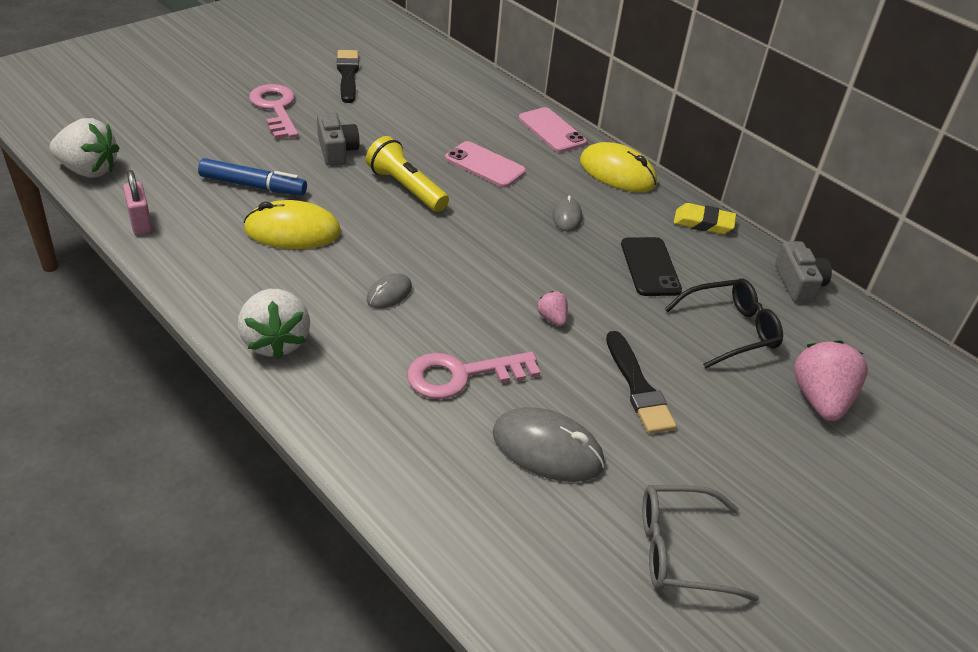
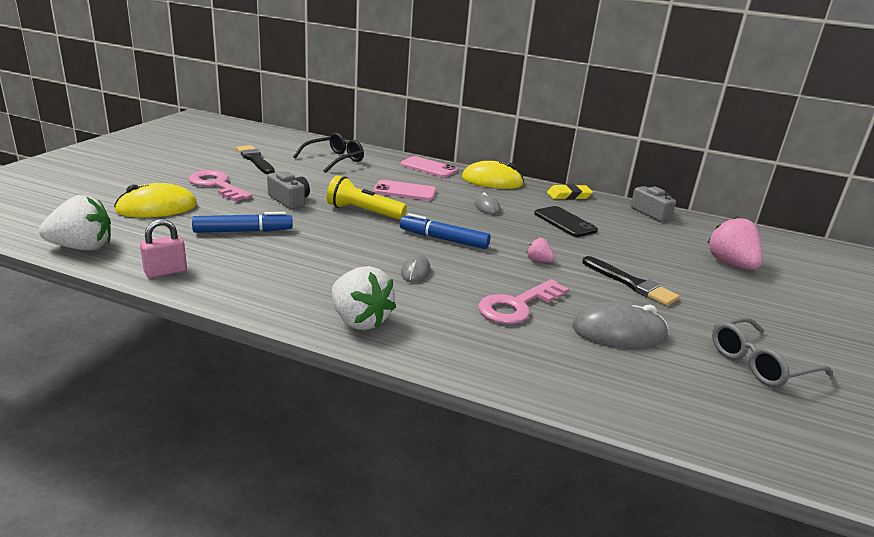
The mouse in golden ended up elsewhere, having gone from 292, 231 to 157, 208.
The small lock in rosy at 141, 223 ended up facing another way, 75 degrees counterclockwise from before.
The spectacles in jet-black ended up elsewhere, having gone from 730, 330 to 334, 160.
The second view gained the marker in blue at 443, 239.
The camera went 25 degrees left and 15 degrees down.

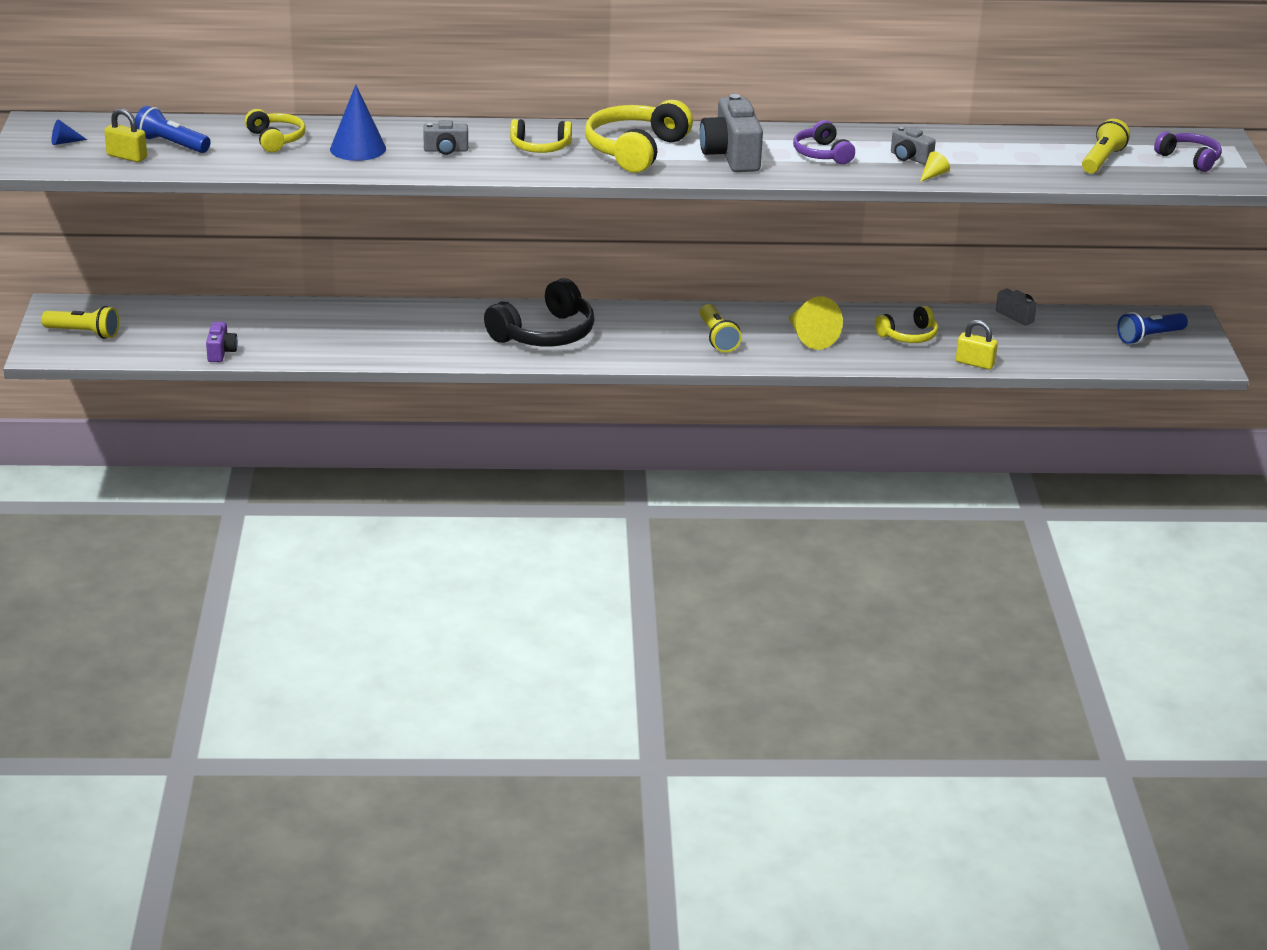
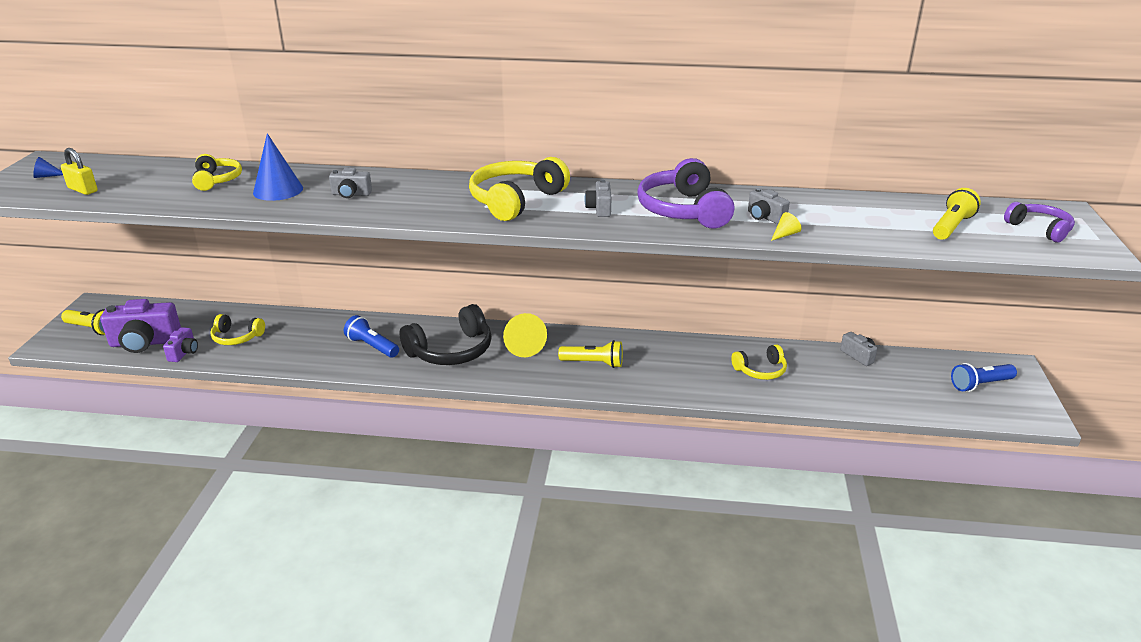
The second view gained the photo camera in royal purple at 145, 343.
The headset in golden ended up elsewhere, having gone from 540, 147 to 236, 337.
The pocket torch in blue ended up elsewhere, having gone from 171, 144 to 372, 346.
The cone shape in golden ended up elsewhere, having gone from 810, 337 to 522, 345.
The pocket torch in golden at 717, 338 ended up facing another way, 75 degrees counterclockwise from before.
The size of the photo camera in grey at 731, 156 changed by a factor of 0.52.
The size of the headset in royal purple at 822, 154 changed by a factor of 1.72.
The second view lost the small lock in golden at 975, 363.
The camera went 10 degrees right and 0 degrees up.

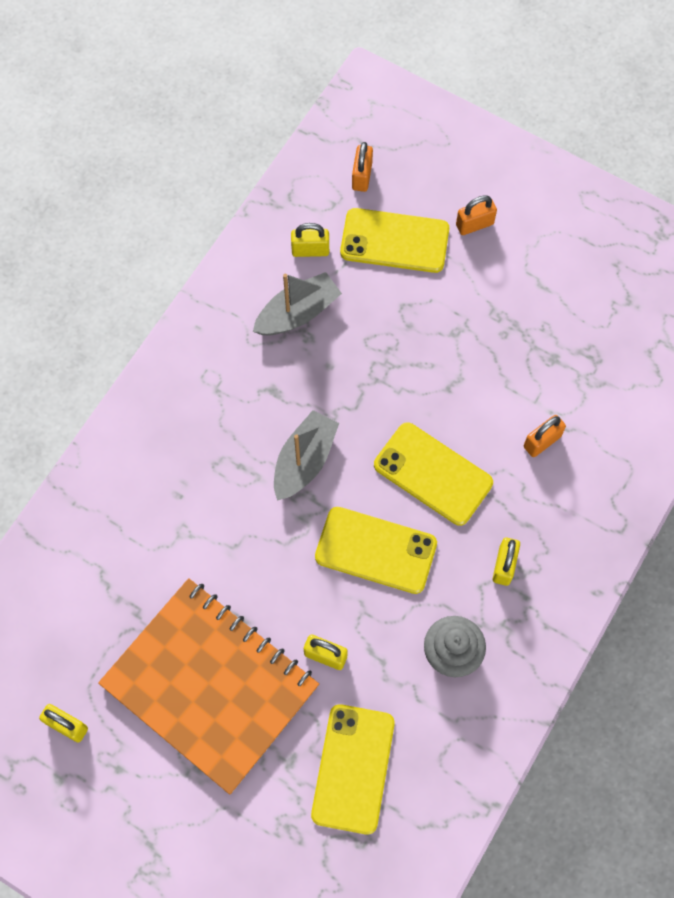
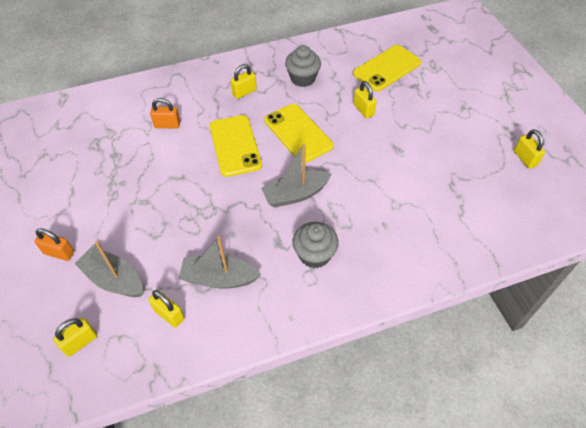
What was the small lock in orange at 362, 176 turned into the small lock in golden at 80, 342.
Where the phone in golden stood at 394, 241, the boat in grey came to stand at 114, 279.
The second view gained the muffin in grey at 314, 254.
The second view lost the exercise book in orange at 210, 685.
The camera went 140 degrees left and 15 degrees down.

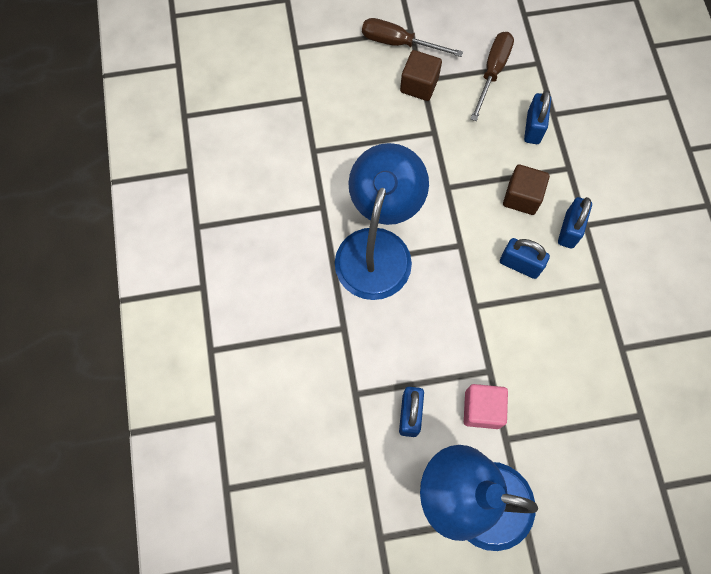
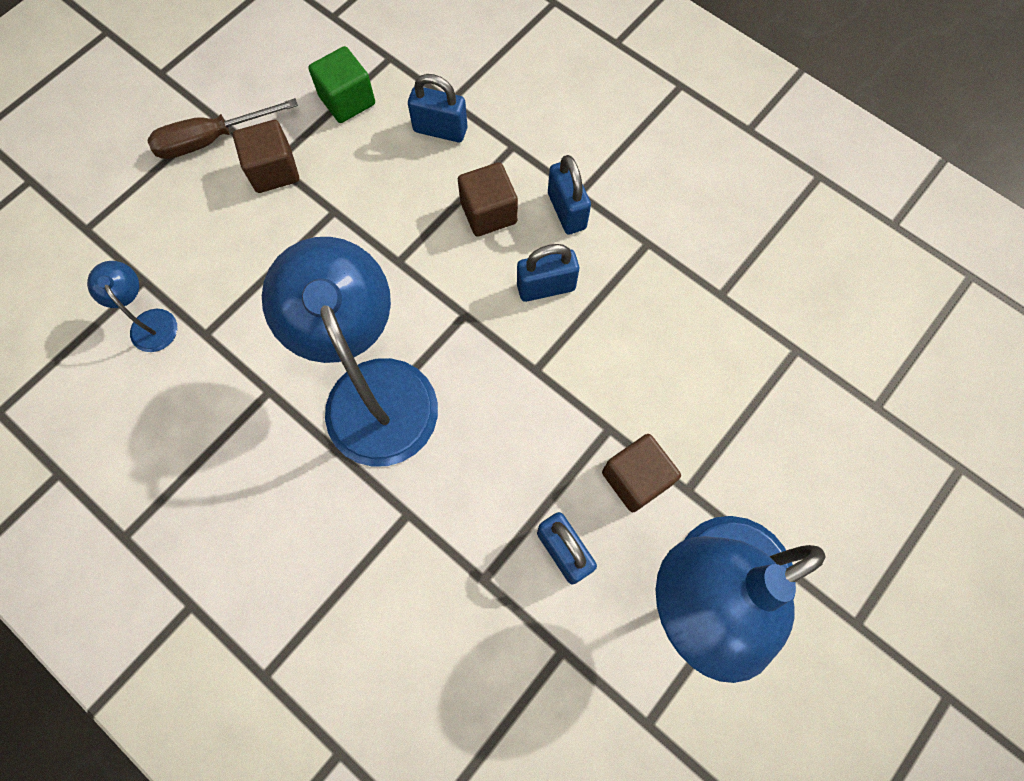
The second view gained the desk lamp in blue at 150, 322.
Where the flat screwdriver in russet stood at 492, 72, the block in emerald came to stand at 347, 100.
The small lock in blue at 533, 128 ended up facing another way, 45 degrees counterclockwise from before.
What was the block in rosy at 482, 409 turned into the block in russet at 635, 478.
The camera went 40 degrees left and 0 degrees up.

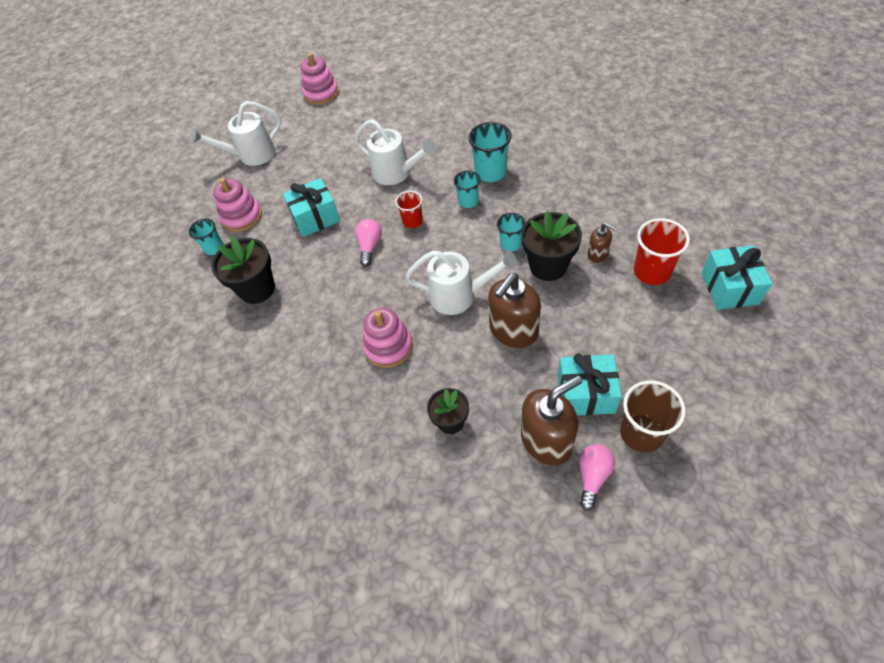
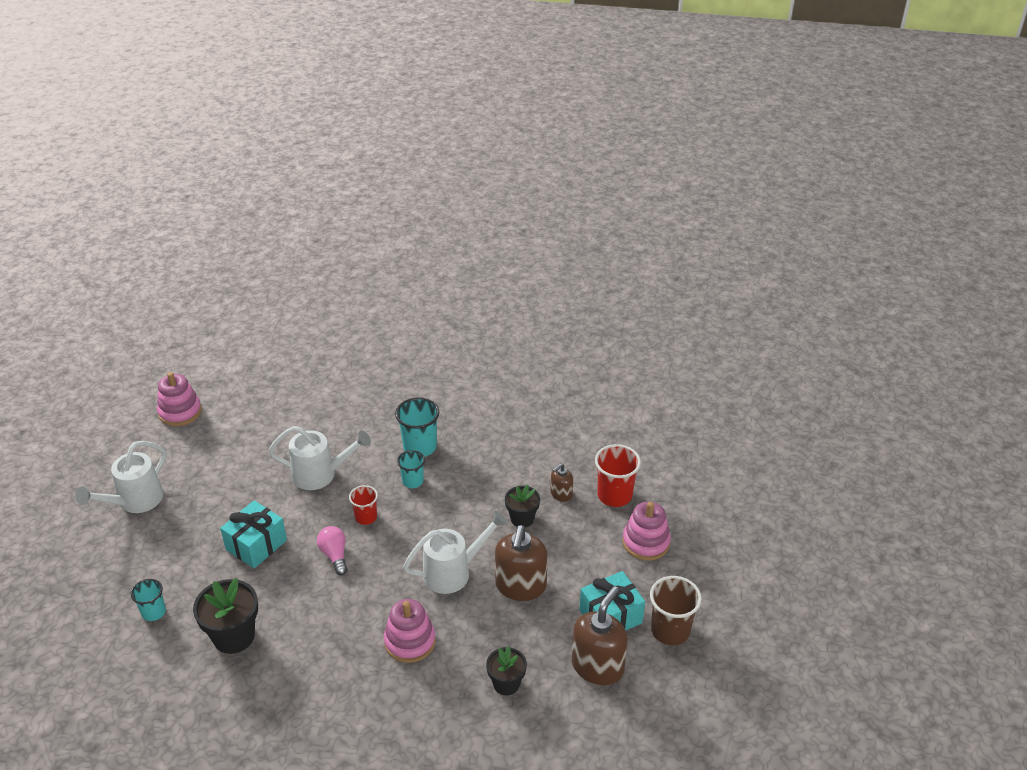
The size of the potted plant in jet-black at 548, 266 changed by a factor of 0.63.
The soap pump in russet at 598, 254 ended up facing another way, 135 degrees clockwise from before.
The stacking toy in rosy ended up elsewhere, having gone from 242, 216 to 646, 542.
The second view lost the cup in aqua at 510, 244.
The second view lost the light bulb in rosy at 592, 476.
The second view lost the present in aqua at 729, 288.
The camera went 35 degrees left and 15 degrees down.

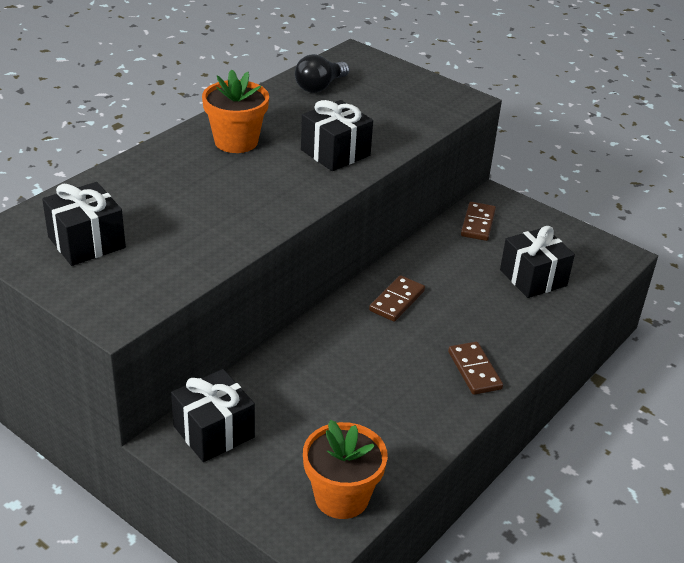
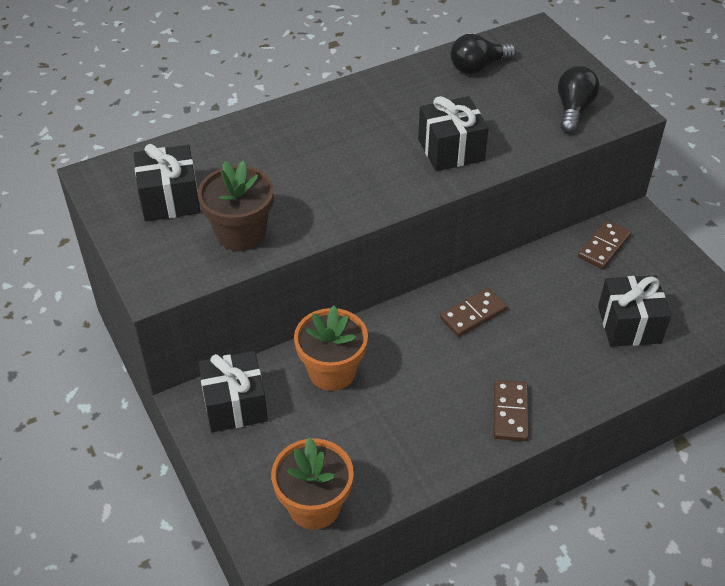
The second view gained the potted plant in russet at 241, 233.
The potted plant in orange ended up elsewhere, having gone from 236, 141 to 332, 371.
The second view gained the light bulb in jet-black at 573, 110.
The camera went 25 degrees right and 10 degrees up.

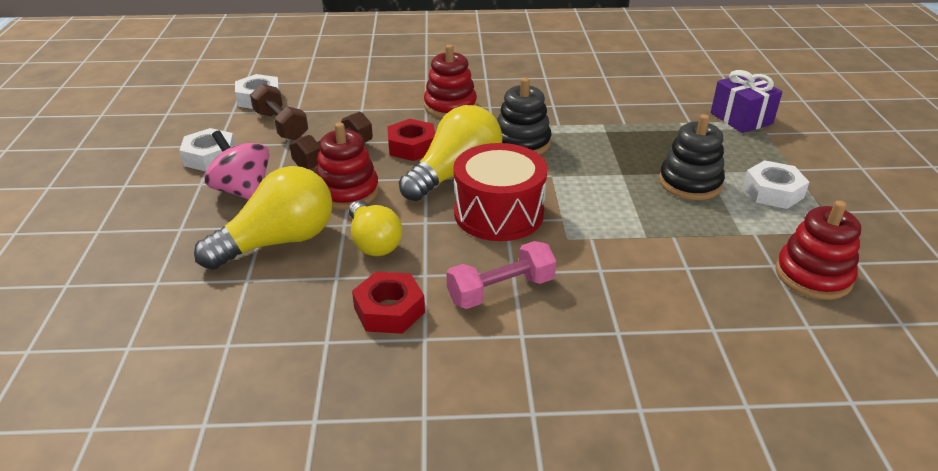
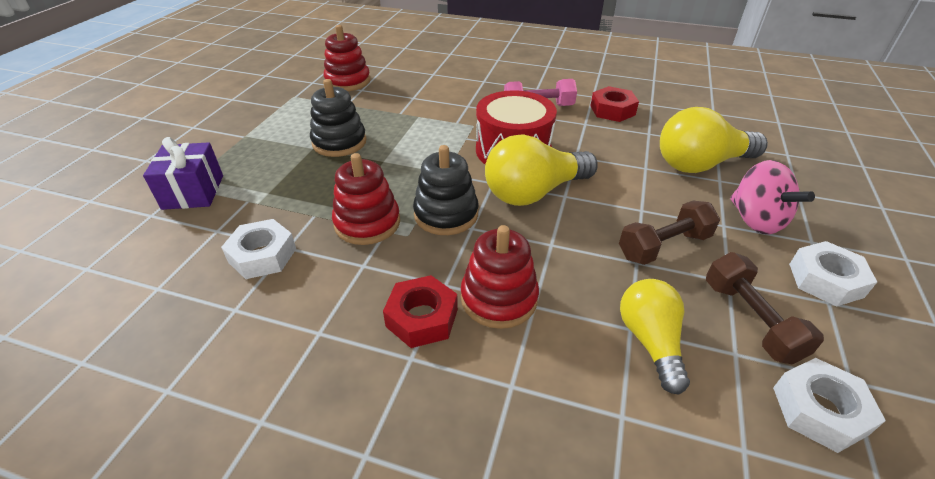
The nut in white ended up elsewhere, having gone from 773, 192 to 262, 255.
The stacking toy in red ended up elsewhere, having gone from 347, 192 to 367, 223.
The nut in red ended up elsewhere, having gone from 412, 147 to 422, 318.
The light bulb in golden ended up elsewhere, having gone from 373, 242 to 650, 341.
The camera went 160 degrees left and 5 degrees up.

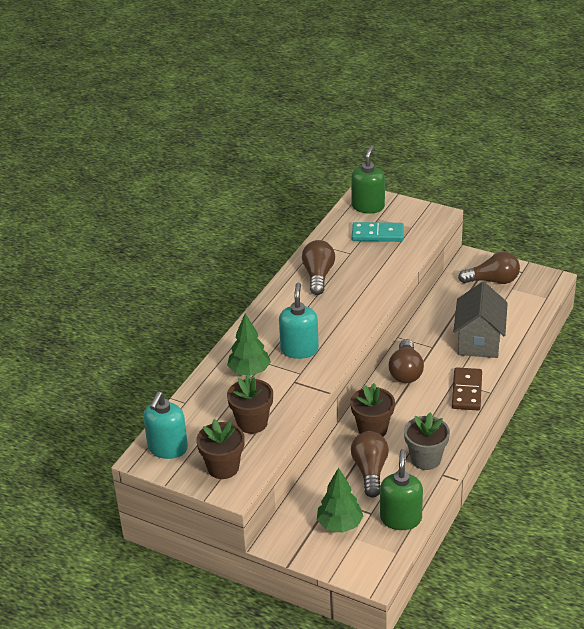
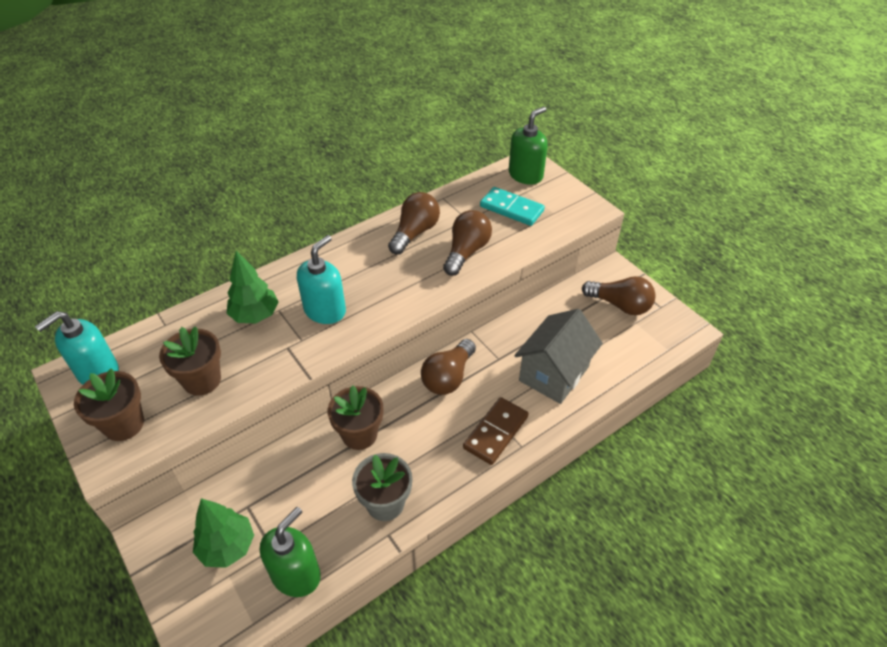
The light bulb in russet ended up elsewhere, having gone from 370, 471 to 466, 252.
The camera went 25 degrees right and 10 degrees up.

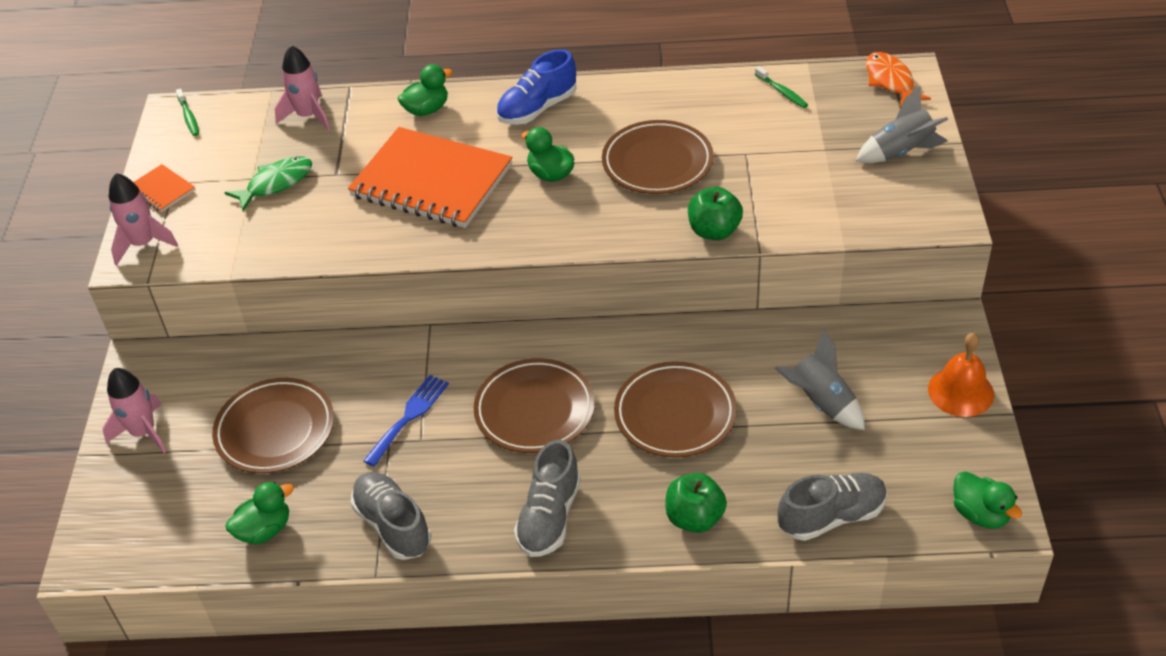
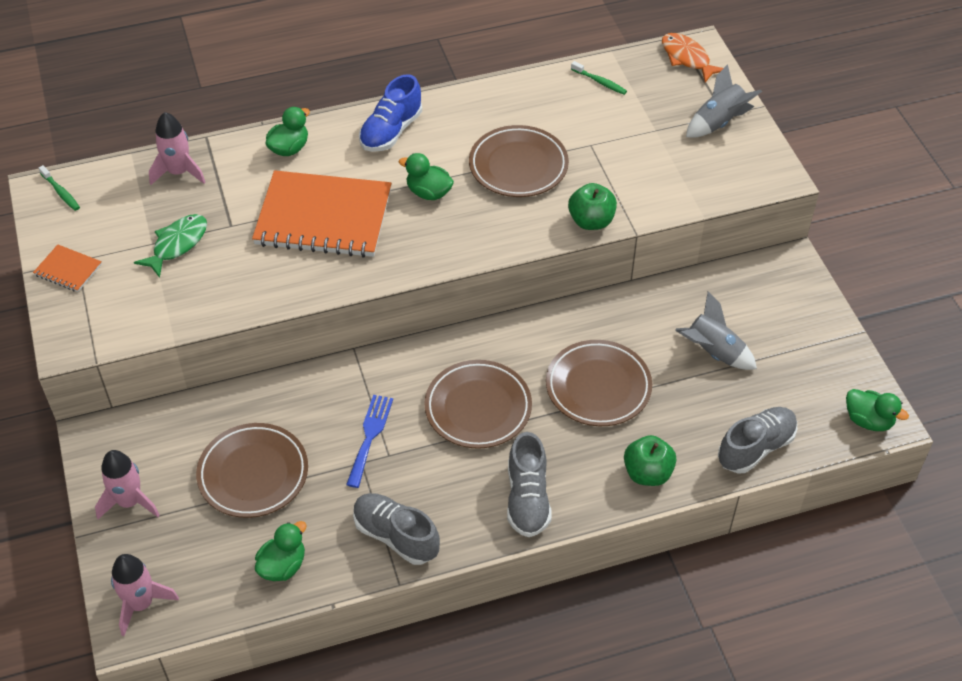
The toy rocket in rosy ended up elsewhere, having gone from 143, 244 to 141, 604.
The second view lost the hand bell in orange at 961, 391.
The camera went 20 degrees left and 5 degrees up.

